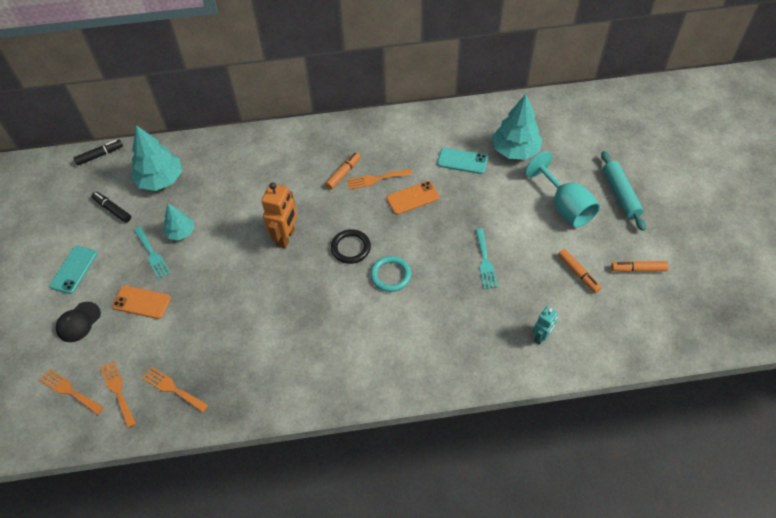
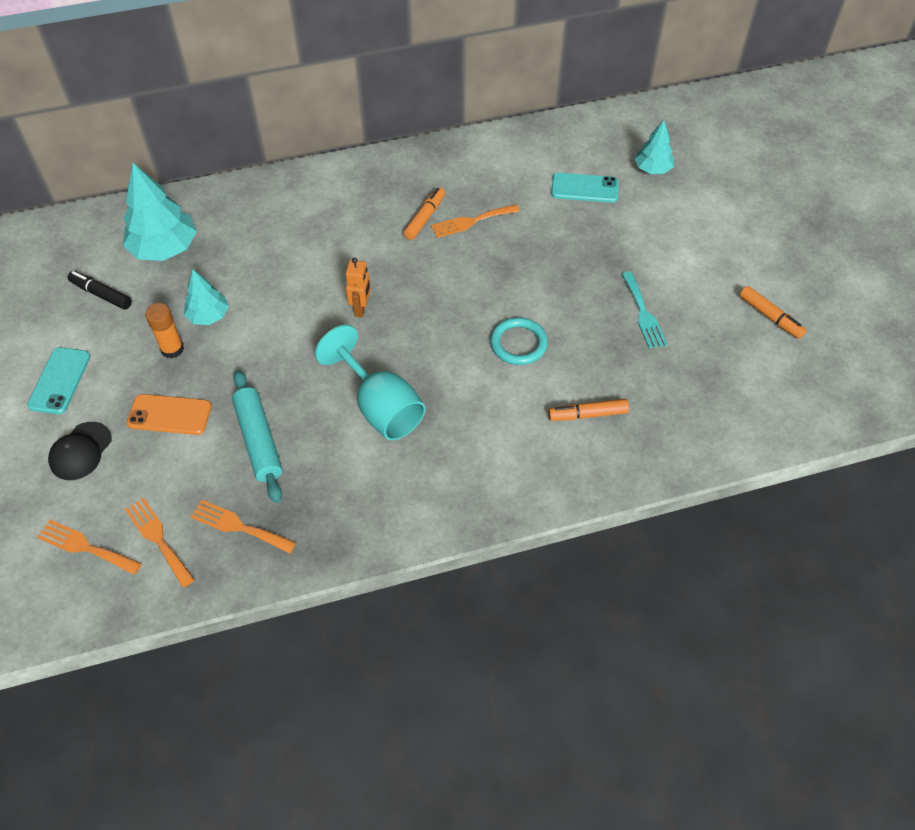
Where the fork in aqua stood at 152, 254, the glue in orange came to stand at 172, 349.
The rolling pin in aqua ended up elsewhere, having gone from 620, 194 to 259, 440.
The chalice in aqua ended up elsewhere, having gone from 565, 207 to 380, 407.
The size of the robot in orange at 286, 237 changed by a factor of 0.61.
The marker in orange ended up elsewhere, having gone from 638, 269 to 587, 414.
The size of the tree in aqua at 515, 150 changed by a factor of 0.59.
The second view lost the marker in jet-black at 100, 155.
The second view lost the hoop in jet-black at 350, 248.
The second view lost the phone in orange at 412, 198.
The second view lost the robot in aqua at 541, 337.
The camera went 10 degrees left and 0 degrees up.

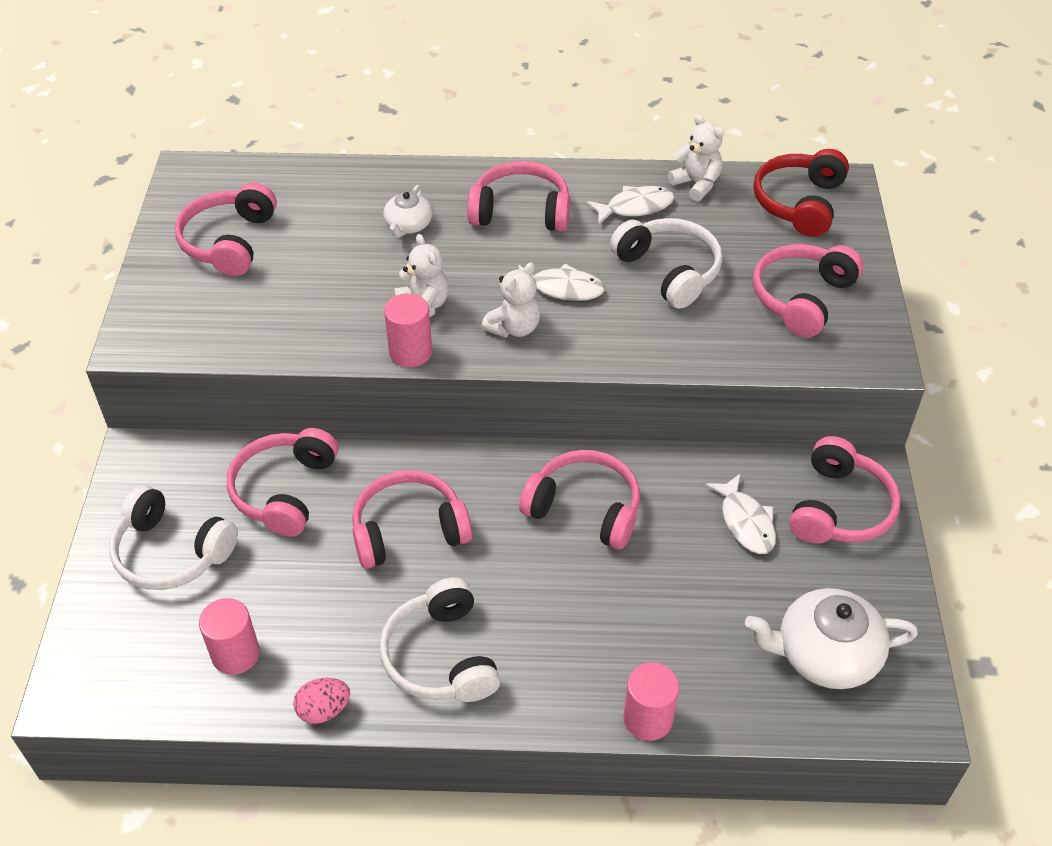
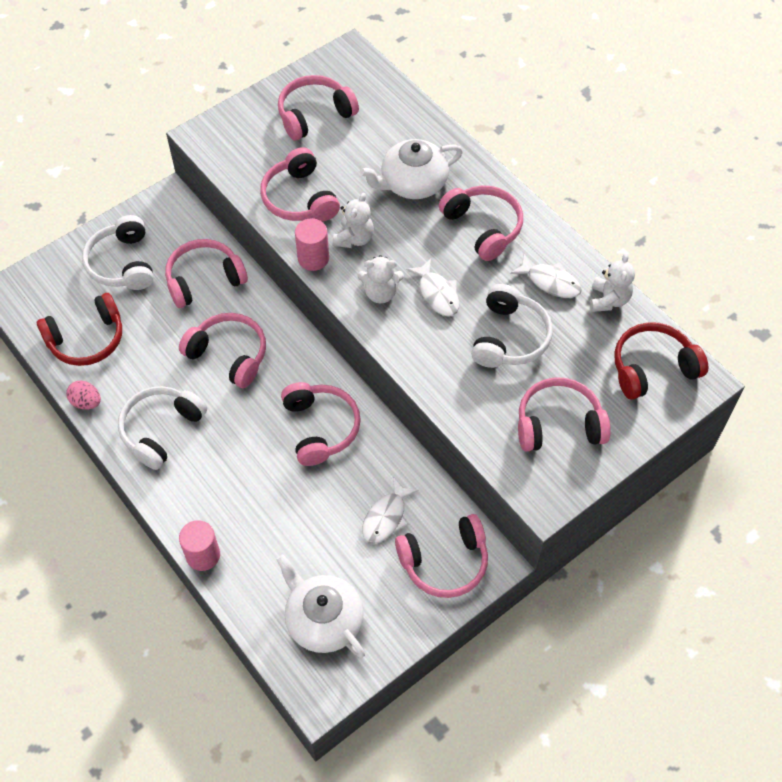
Where the cylinder in rosy stood at 235, 654, the headset in red came to stand at 87, 339.
The second view gained the headset in rosy at 299, 198.
The size of the china teapot in white at 408, 225 changed by a factor of 1.78.
The camera went 50 degrees right and 10 degrees up.

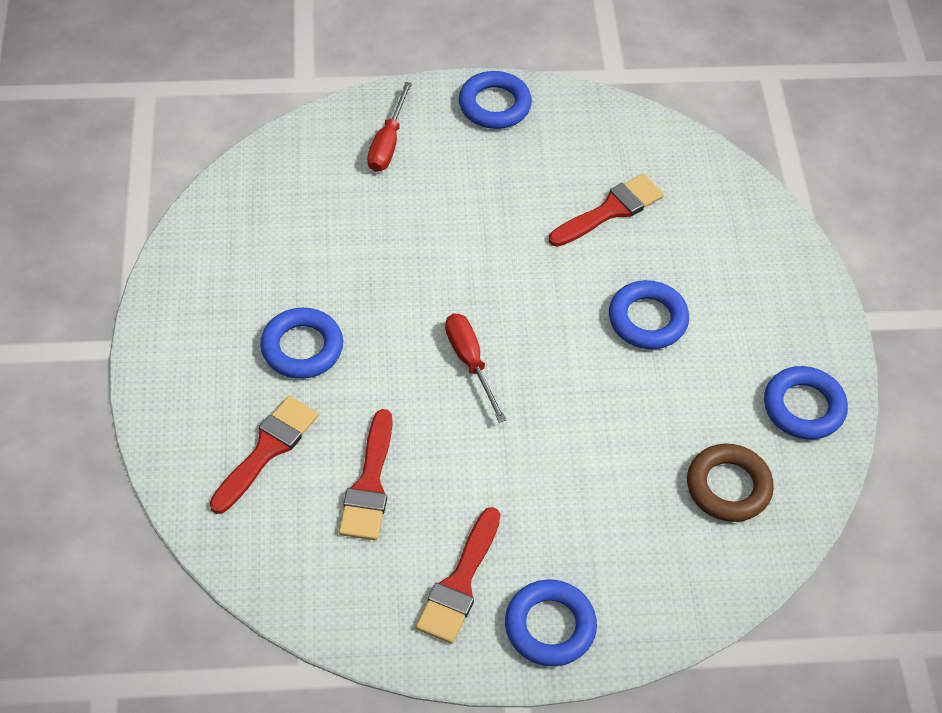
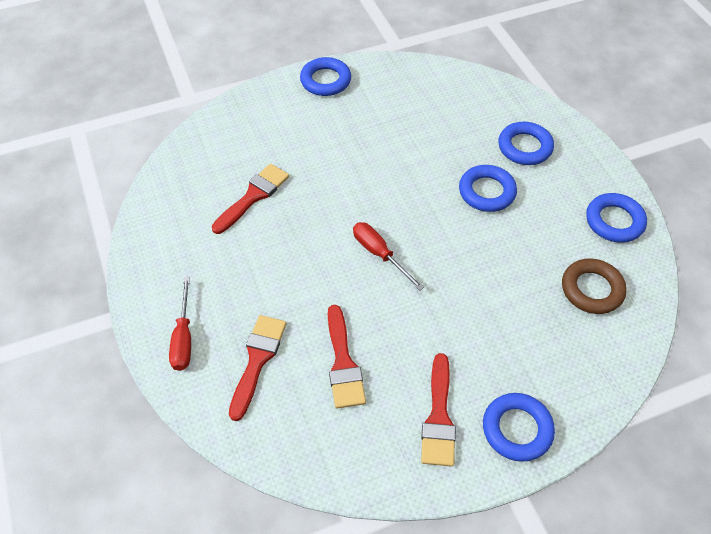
The flat screwdriver in red ended up elsewhere, having gone from 388, 143 to 183, 338.
The brush in red ended up elsewhere, having gone from 610, 210 to 253, 196.
The hoop in blue ended up elsewhere, having gone from 302, 348 to 524, 147.
The camera went 15 degrees left and 0 degrees up.

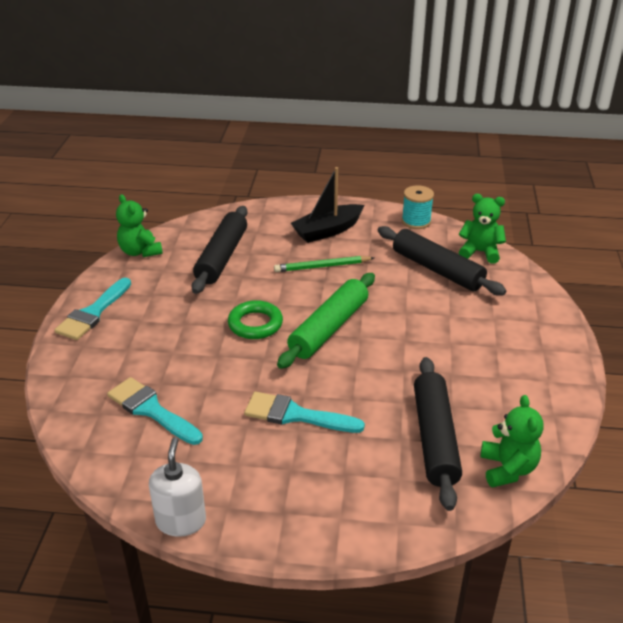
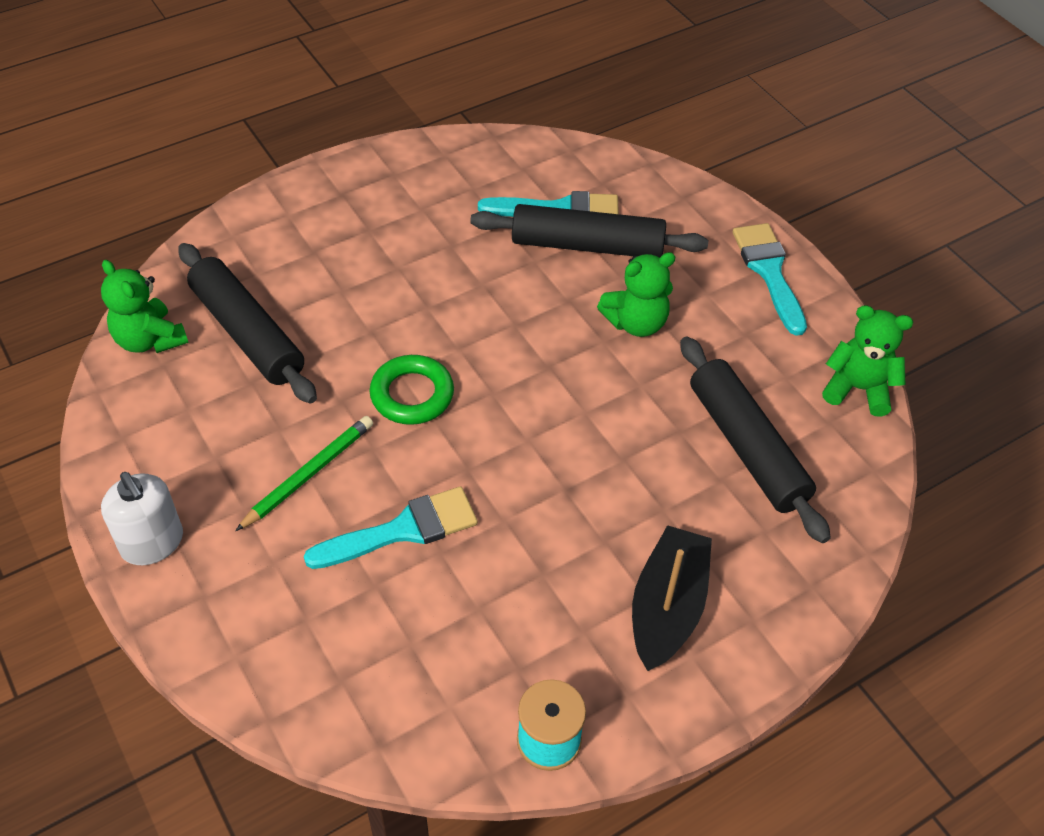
The soap pump in white ended up elsewhere, having gone from 181, 521 to 152, 543.
The wooden pencil in emerald ended up elsewhere, having gone from 322, 266 to 309, 474.
The brush in aqua ended up elsewhere, having gone from 296, 415 to 402, 530.
The hoop in emerald ended up elsewhere, having gone from 255, 324 to 412, 394.
The rolling pin in jet-black ended up elsewhere, having gone from 437, 270 to 587, 245.
The teddy in emerald ended up elsewhere, having gone from 480, 252 to 636, 323.
The second view lost the rolling pin in emerald at 329, 328.
The camera went 140 degrees right and 15 degrees up.

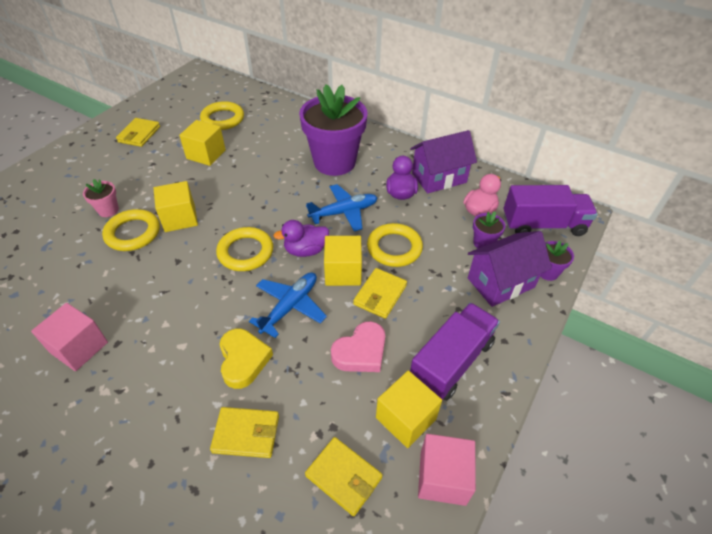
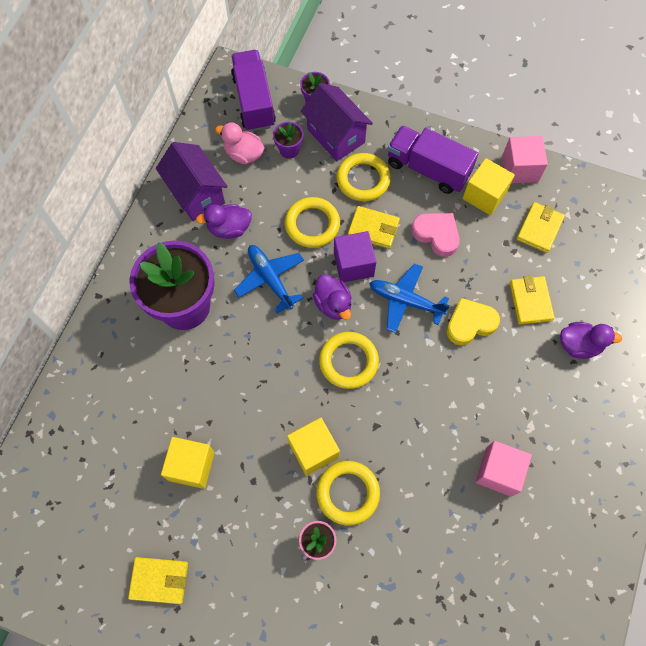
What was the block in golden at 343, 272 turned into the block in royal purple at 353, 264.
The hoop in golden ended up elsewhere, having gone from 222, 119 to 363, 179.
The second view gained the rubber duck in royal purple at 579, 345.
The camera went 100 degrees left and 20 degrees up.

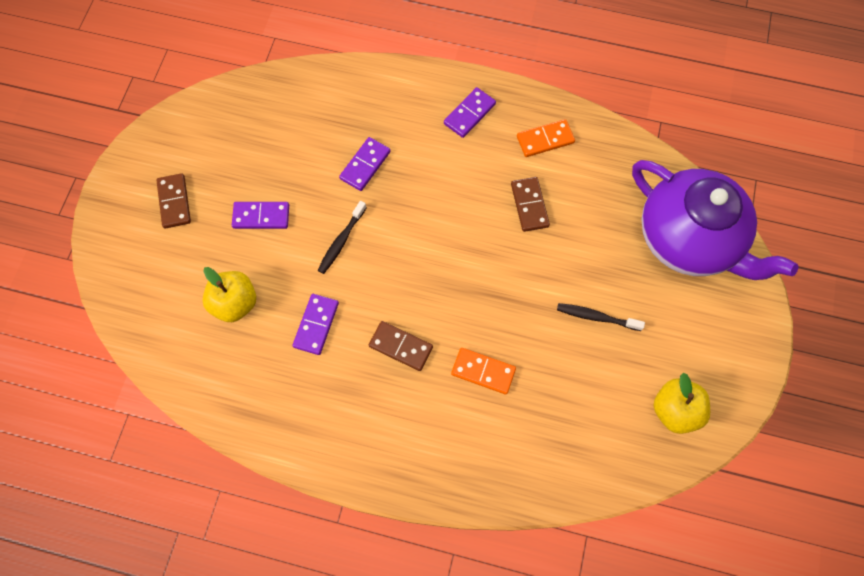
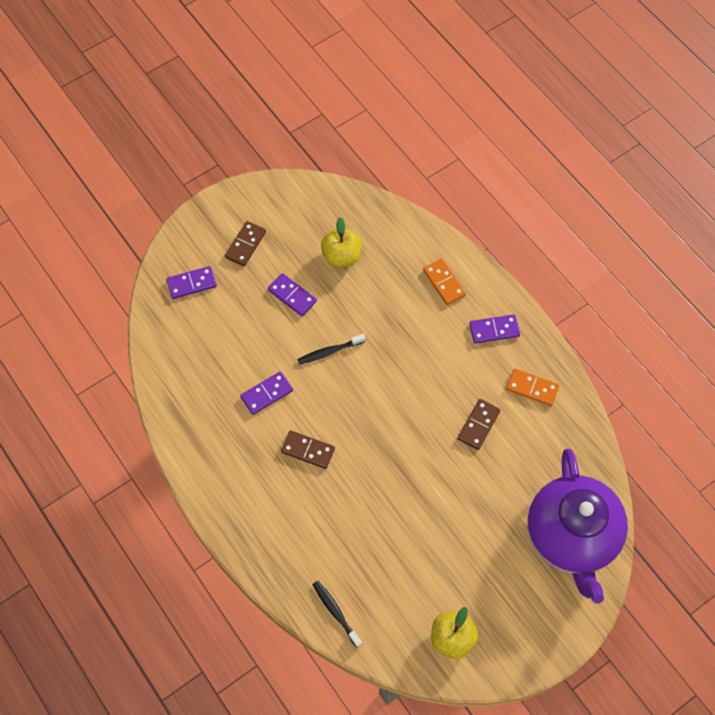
The domino piece in royal purple ended up elsewhere, having gone from 365, 165 to 192, 284.
The domino piece in russet at 400, 347 ended up facing another way, 45 degrees counterclockwise from before.
The dental brush in jet-black ended up elsewhere, having gone from 596, 317 to 335, 612.
The apple in golden ended up elsewhere, having gone from 235, 303 to 341, 256.
The domino piece in orange ended up elsewhere, having gone from 483, 371 to 444, 283.
The camera went 40 degrees right and 5 degrees down.

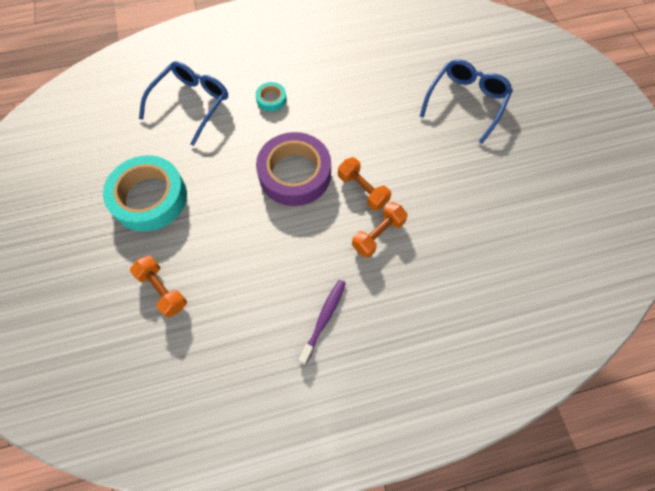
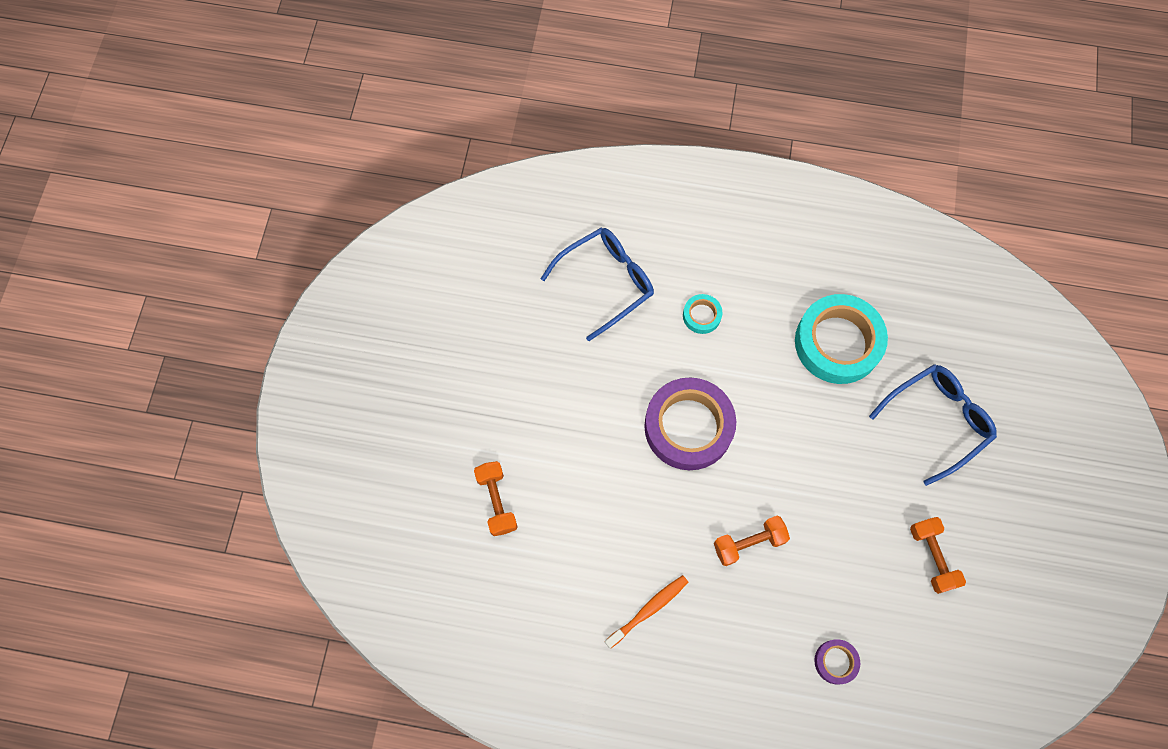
What was the dental brush in royal purple at 324, 319 turned into the dental brush in orange at 648, 610.
The roll of tape in aqua ended up elsewhere, having gone from 149, 198 to 837, 343.
The second view gained the roll of tape in royal purple at 835, 662.
The dumbbell in orange ended up elsewhere, having gone from 362, 190 to 932, 557.
The camera went 25 degrees right and 5 degrees up.

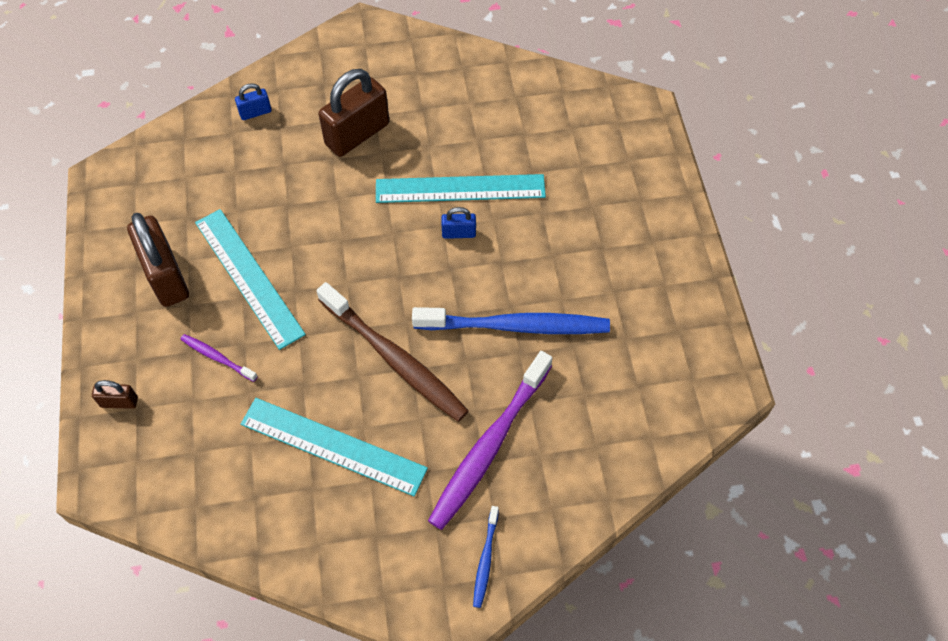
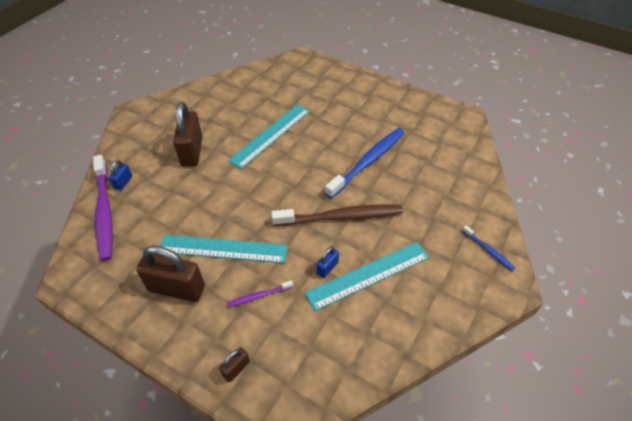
The dental brush in royal purple ended up elsewhere, having gone from 489, 446 to 104, 212.
The small lock in blue ended up elsewhere, having gone from 459, 233 to 327, 268.
The camera went 50 degrees left and 10 degrees down.

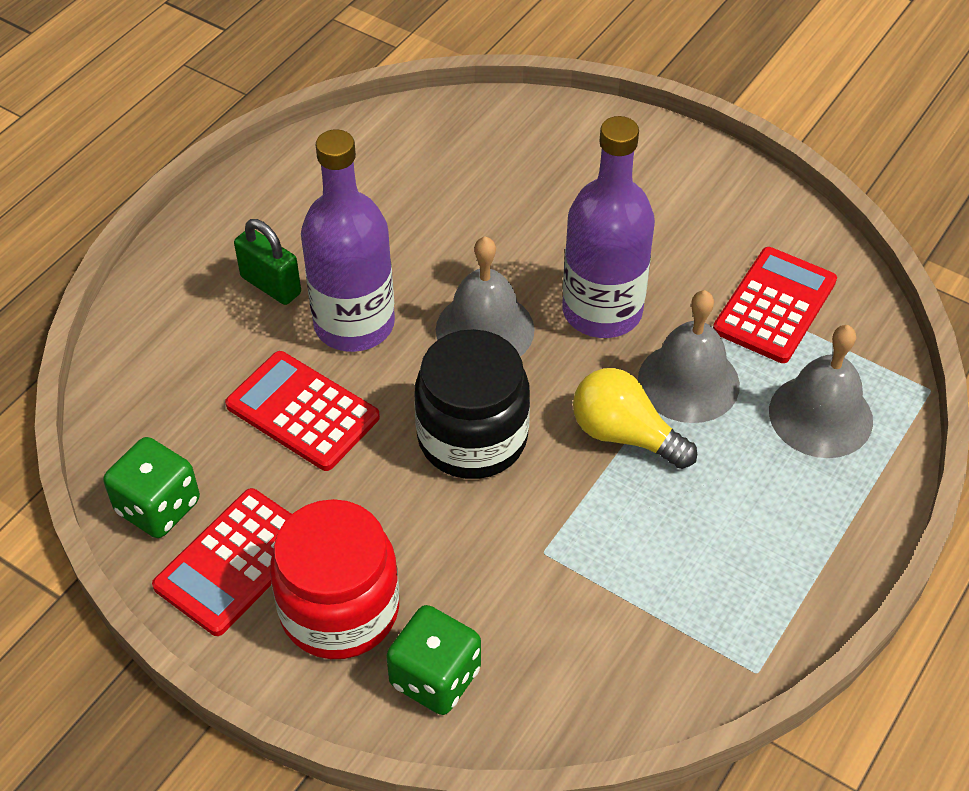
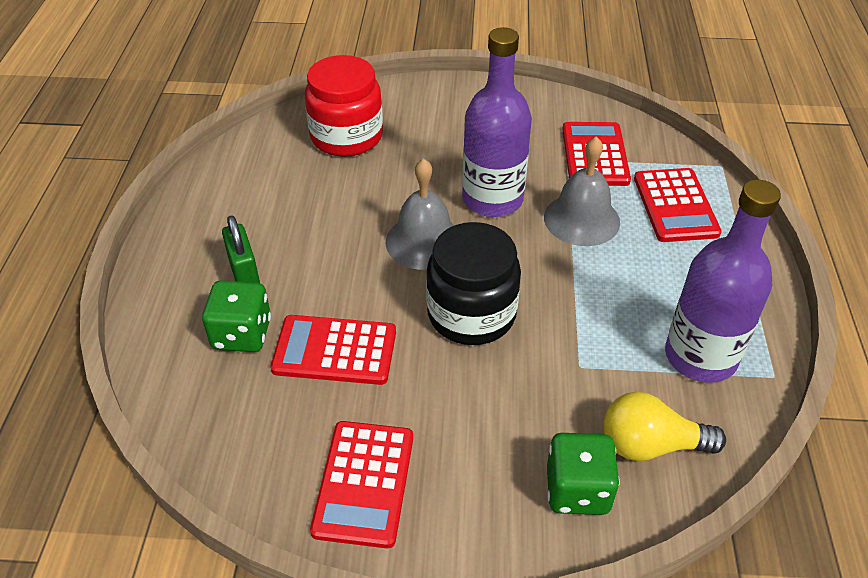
The game die in emerald ended up elsewhere, having gone from 158, 507 to 242, 334.
The small lock in emerald at 271, 285 ended up facing another way, 60 degrees clockwise from before.
The jam jar in red ended up elsewhere, having gone from 339, 609 to 346, 136.
The light bulb in golden ended up elsewhere, having gone from 625, 435 to 650, 445.
Where the hand bell in grey stood at 820, 415, the adding machine in red came to stand at 675, 206.
The bottle in royal purple ended up elsewhere, having gone from 354, 324 to 700, 356.
The camera went 30 degrees left and 5 degrees down.

